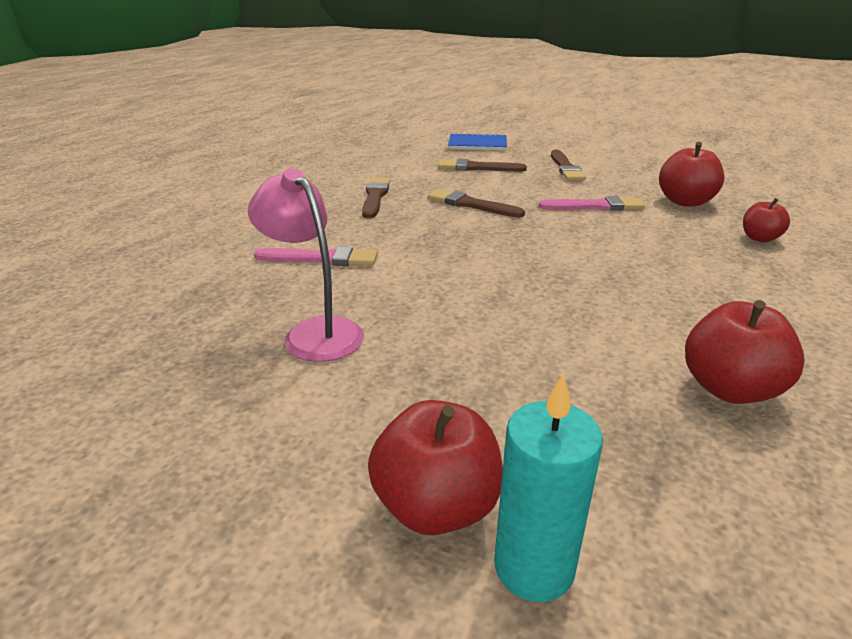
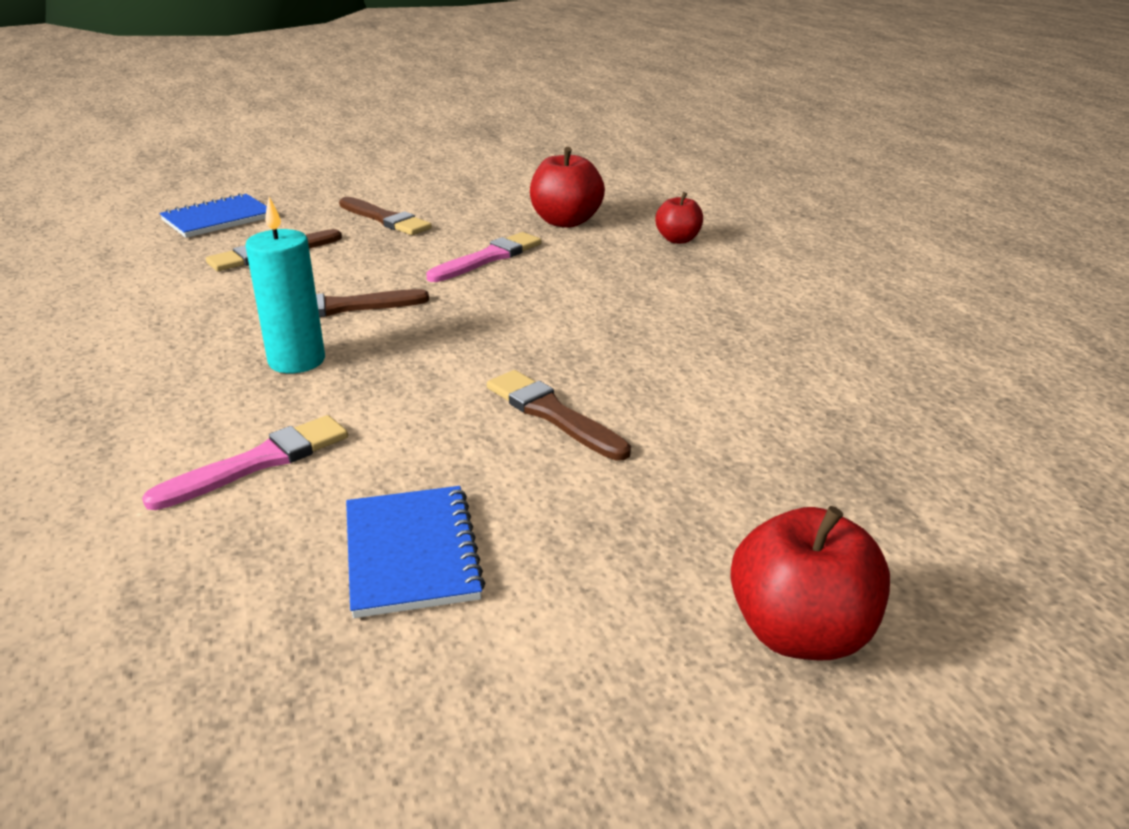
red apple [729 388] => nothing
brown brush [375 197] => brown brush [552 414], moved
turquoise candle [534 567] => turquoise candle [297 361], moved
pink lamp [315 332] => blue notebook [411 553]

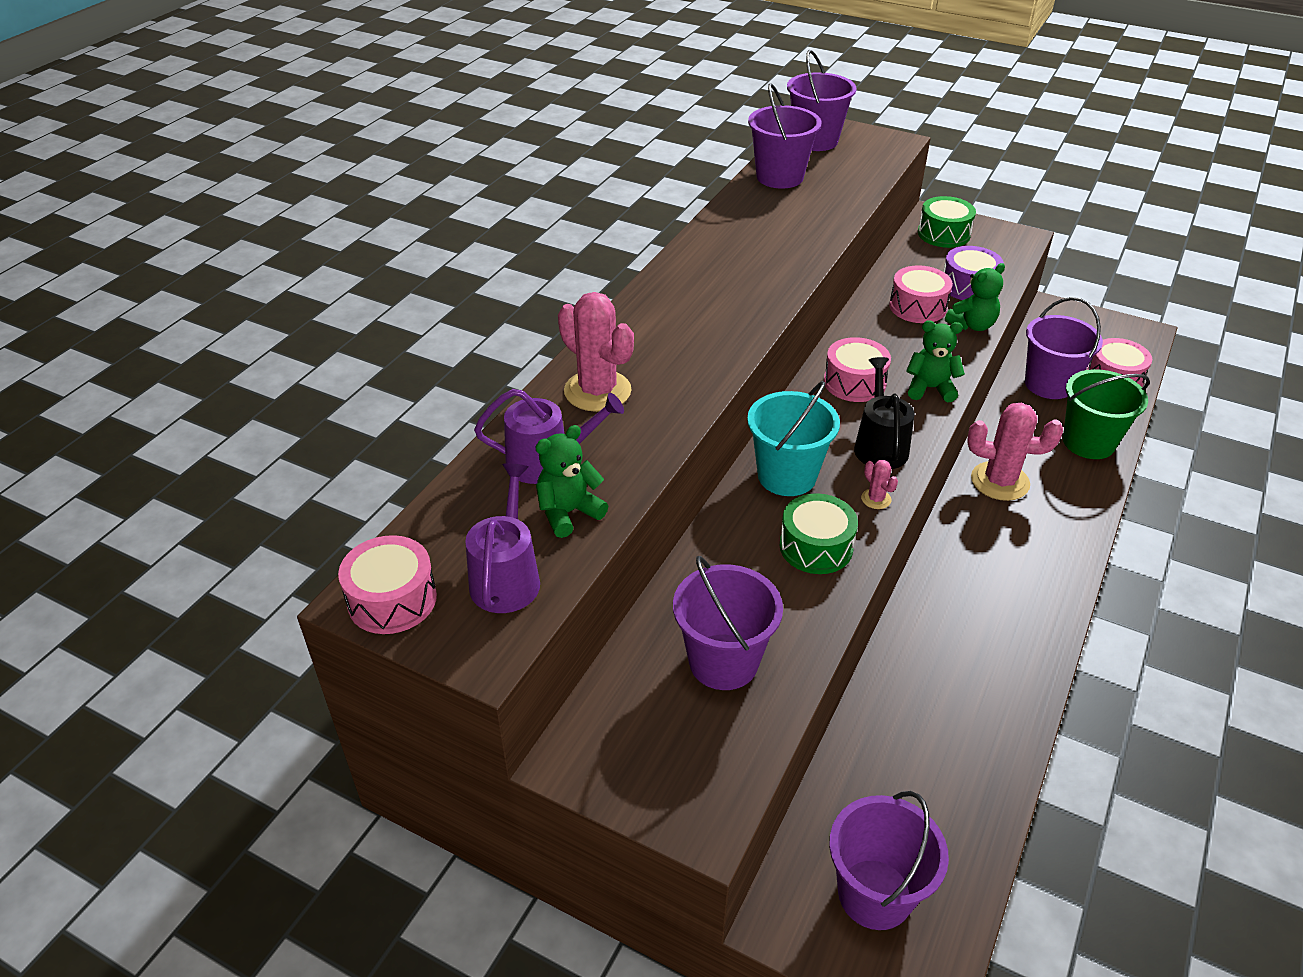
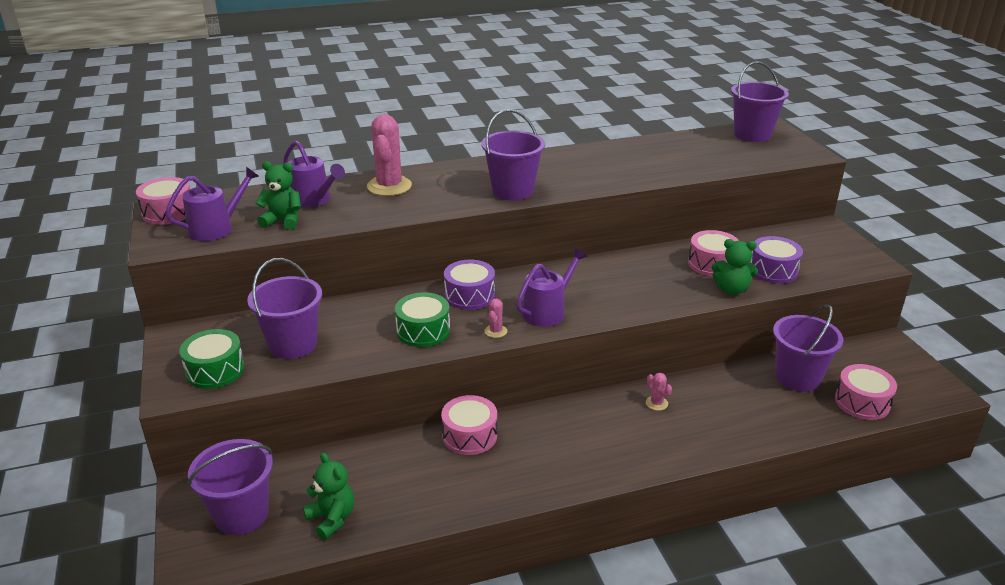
green bucket [1088 442] => nothing
purple bucket [779 177] => purple bucket [512 191], moved
pink drum [854 382] => pink drum [469 435], moved
green teddy bear [930 388] => green teddy bear [332 518], moved
green drum [943 234] => green drum [215 370], moved
turquoise bucket [787 476] => purple drum [469 295]
black watering can [880 446] => purple watering can [547 311]
pink cactus [1000 481] => pink cactus [656 403], x0.45

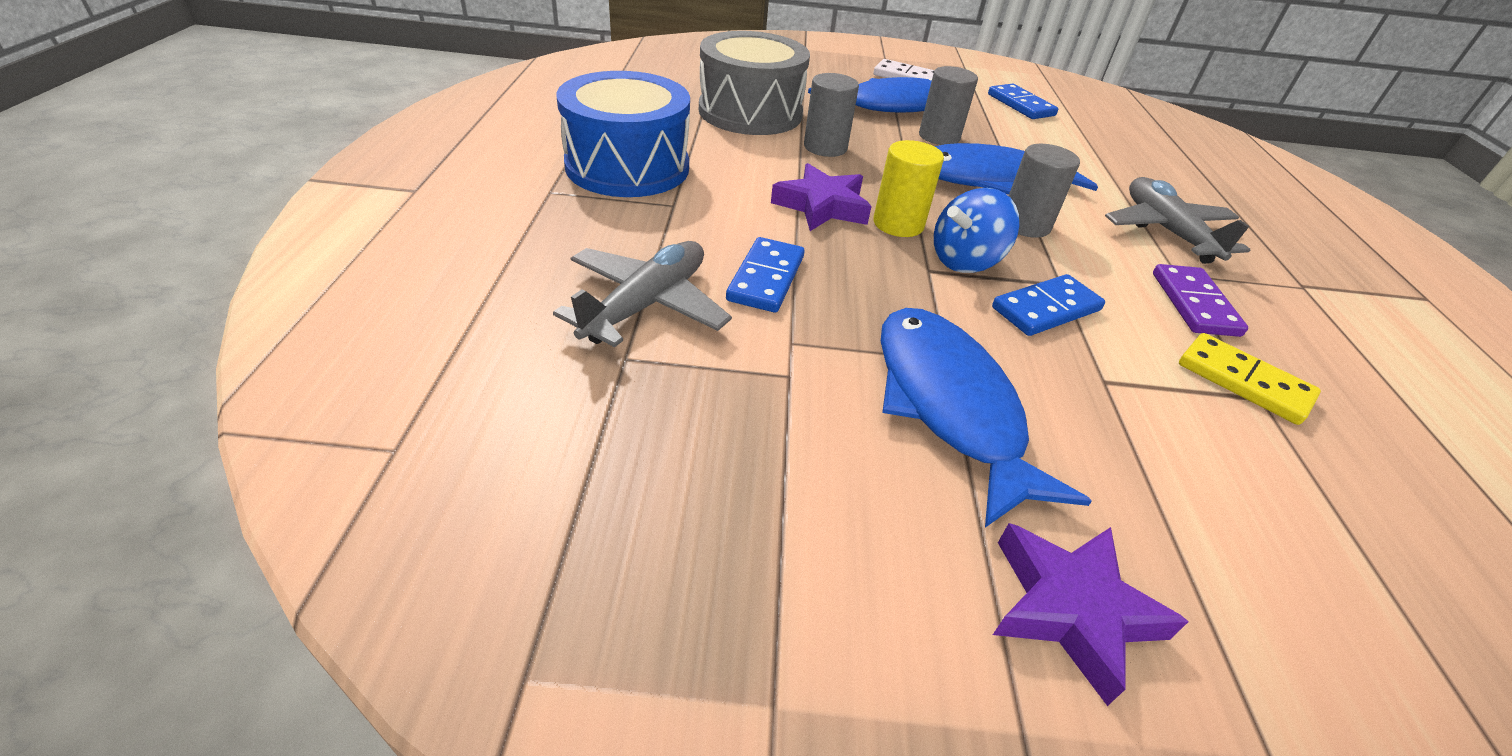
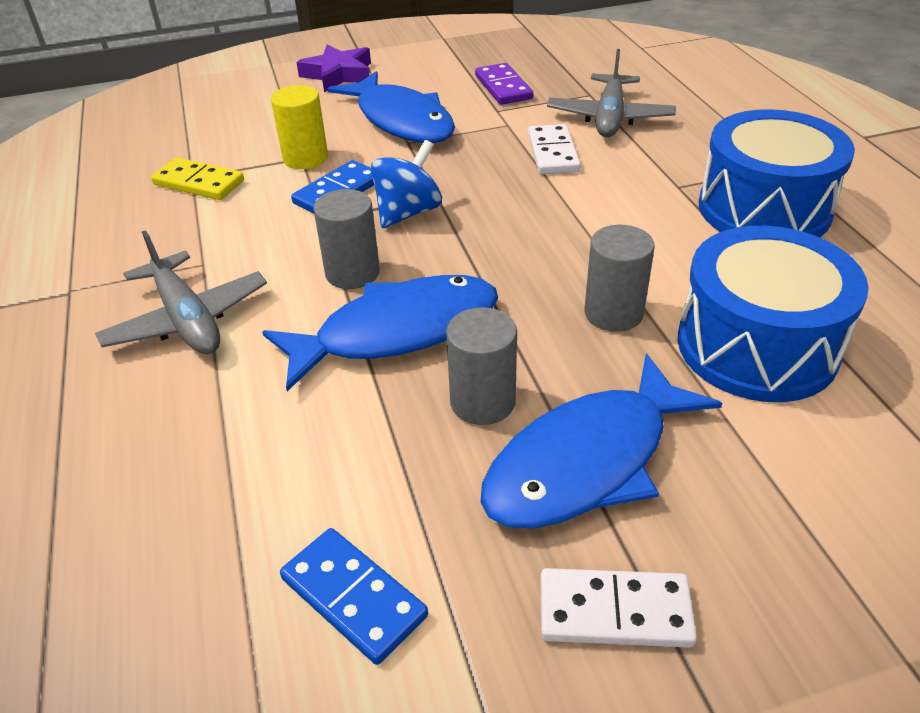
purple star [822 206] => nothing
yellow cylinder [898 224] => yellow cylinder [305 158], moved
purple domino [1194 304] => purple domino [503 87], moved
grey drum [750 112] => blue drum [757 346]
blue domino [765 278] => white domino [553 153]

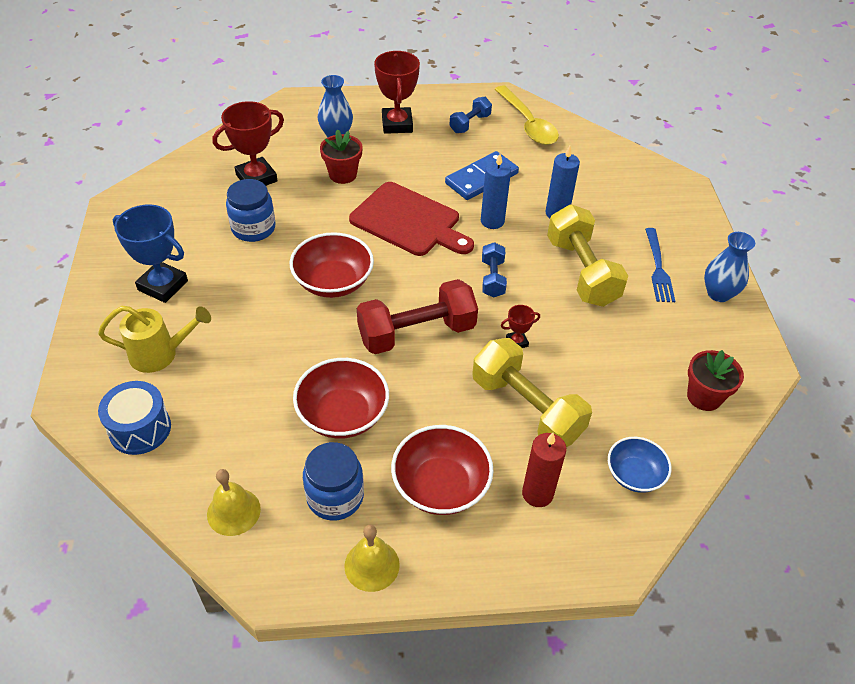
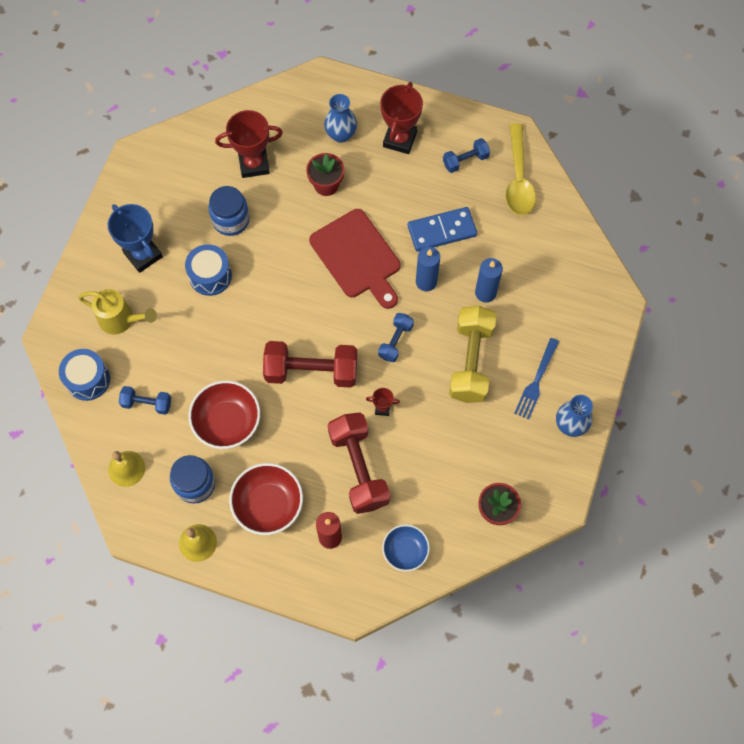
red bowl [333 282] => nothing
nothing => blue dumbbell [147 403]
nothing => blue drum [210 276]
yellow dumbbell [526 408] => red dumbbell [358 468]

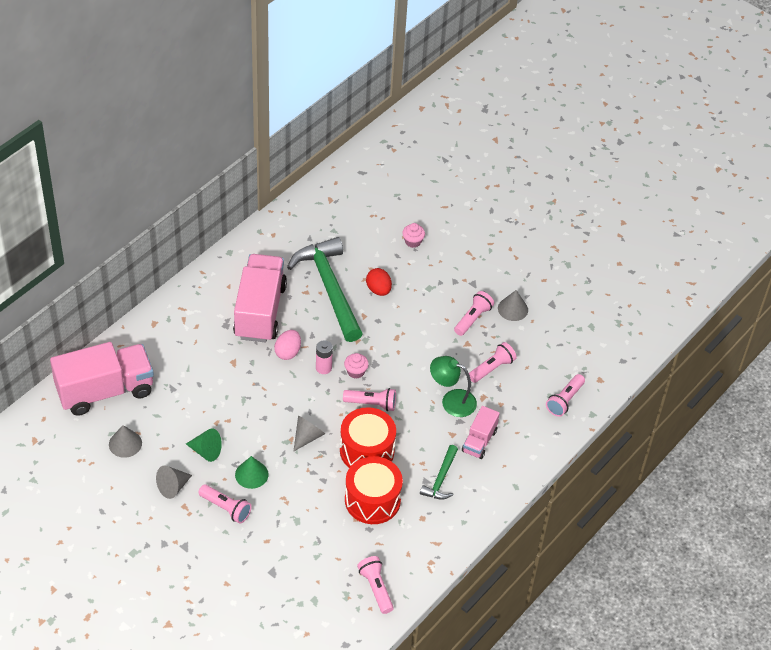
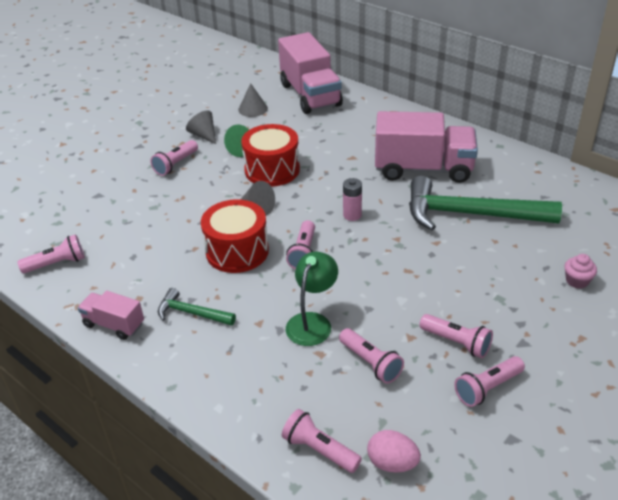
green cone [251 474] => nothing
pink cupcake [355 372] => nothing
red egg [378 290] => nothing
pink egg [288 352] => pink egg [392 463], moved
red drum [372 500] => red drum [272 170], moved
pink truck [479 441] => pink truck [114 324], moved
grey cone [513 309] => pink flashlight [487 388]
green hammer [329 288] => green hammer [471 214], 150 degrees counterclockwise

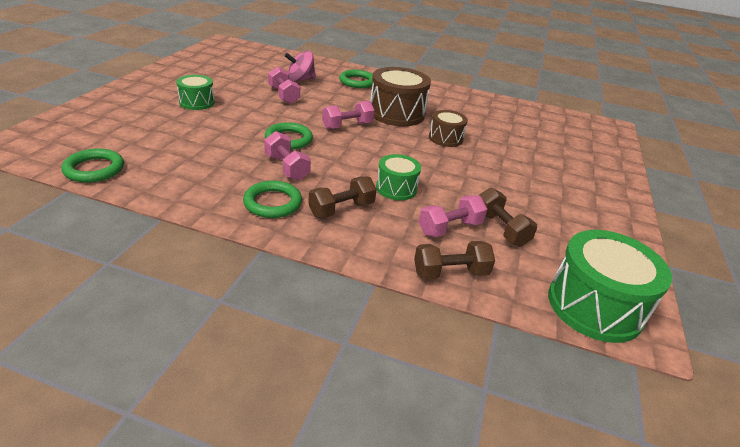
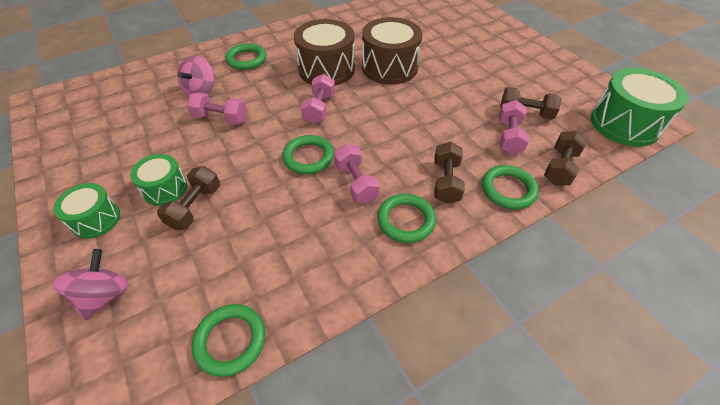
nothing => pink spinning top [104 295]
nothing => brown dumbbell [195 207]
nothing => green ring [508 189]
green drum [396 188] => green drum [96 219], moved
pink dumbbell [287 167] => pink dumbbell [356 183], 60 degrees clockwise
brown drum [445 138] => brown drum [389 67], x1.74

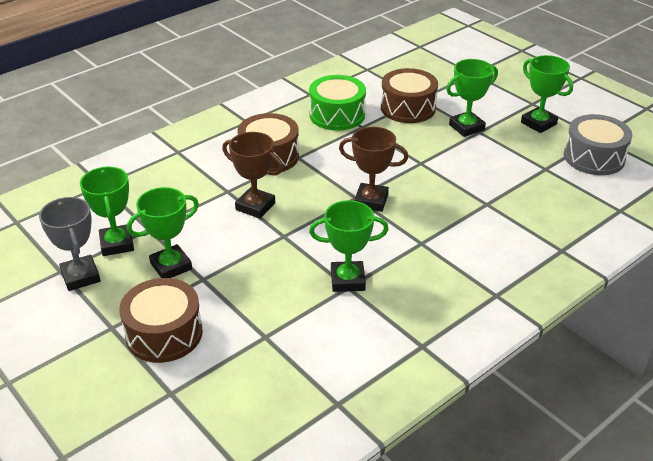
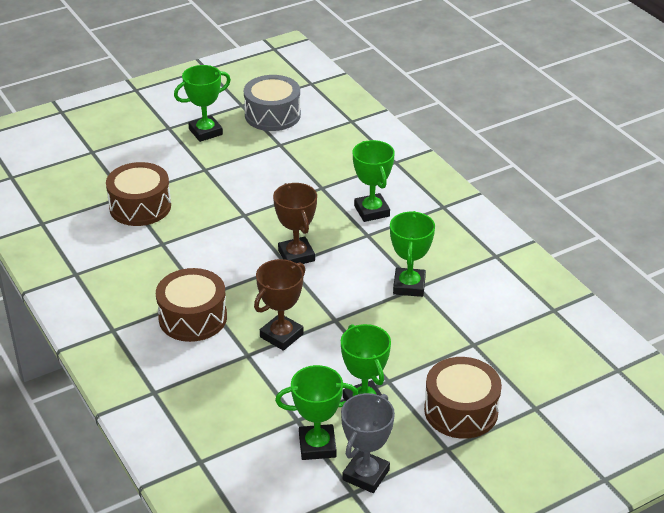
green drum [337 115] => nothing
green trophy [466 127] => green trophy [371 211], moved
grey trophy [80 276] => grey trophy [366 475], 45 degrees counterclockwise
brown trophy [371 201] => brown trophy [296 255], 45 degrees counterclockwise

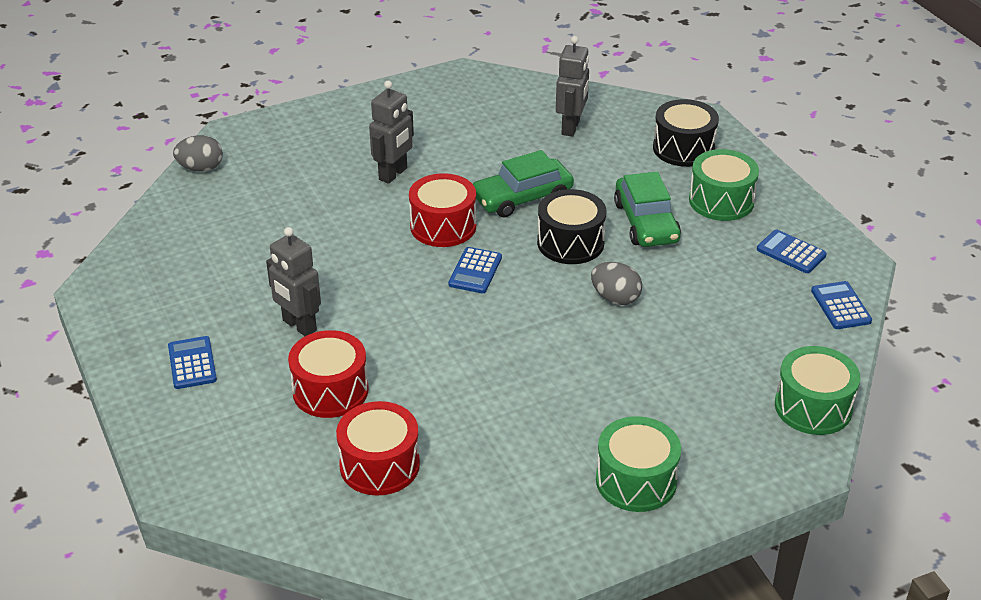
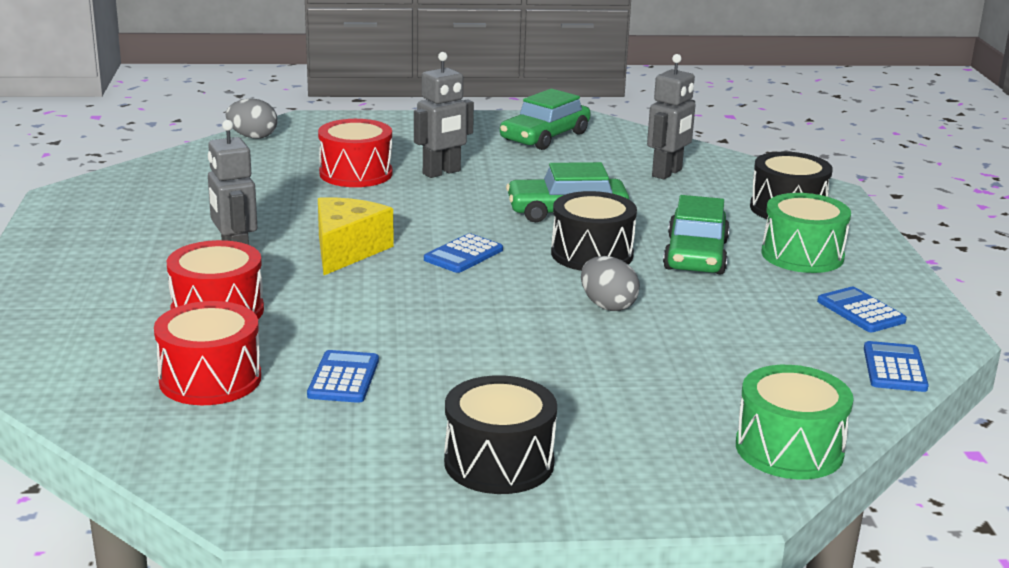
nothing => yellow cheese [347 250]
nothing => green car [544 136]
blue calculator [192 363] => blue calculator [343 378], moved
red drum [443 226] => red drum [356 173], moved
green drum [636 481] => black drum [499 462]

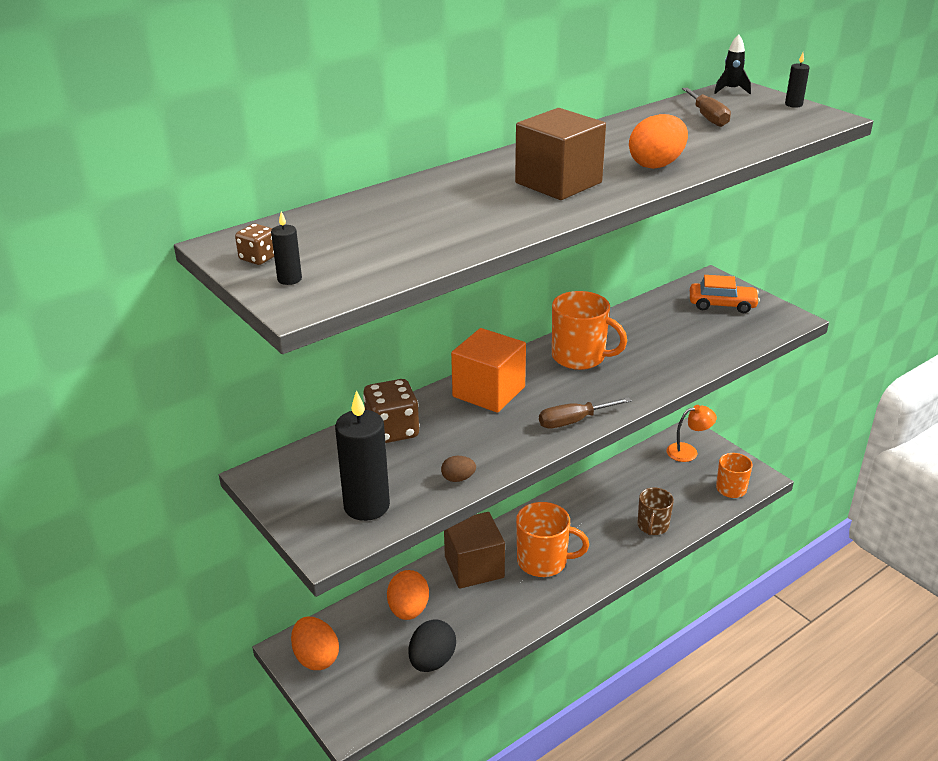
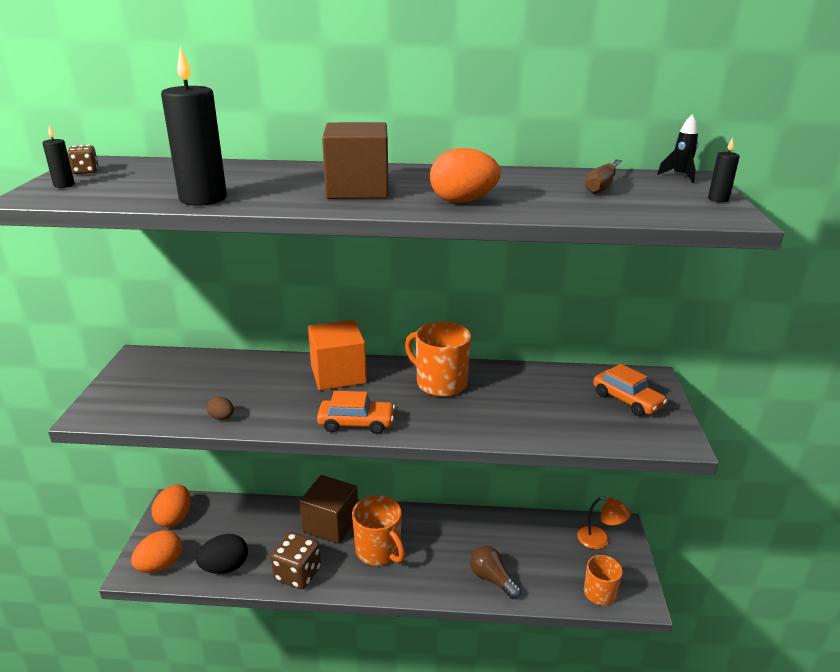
black candle [366 506] => black candle [203 199], moved
brown dice [392 430] => brown dice [298 574], moved
orange egg [408 610] => orange egg [160 565], moved
brown screwdriver [573 421] => orange car [356 423]
brown mug [652 526] => brown light bulb [492 579]
orange mug [580 357] => orange mug [440 383], 150 degrees clockwise

